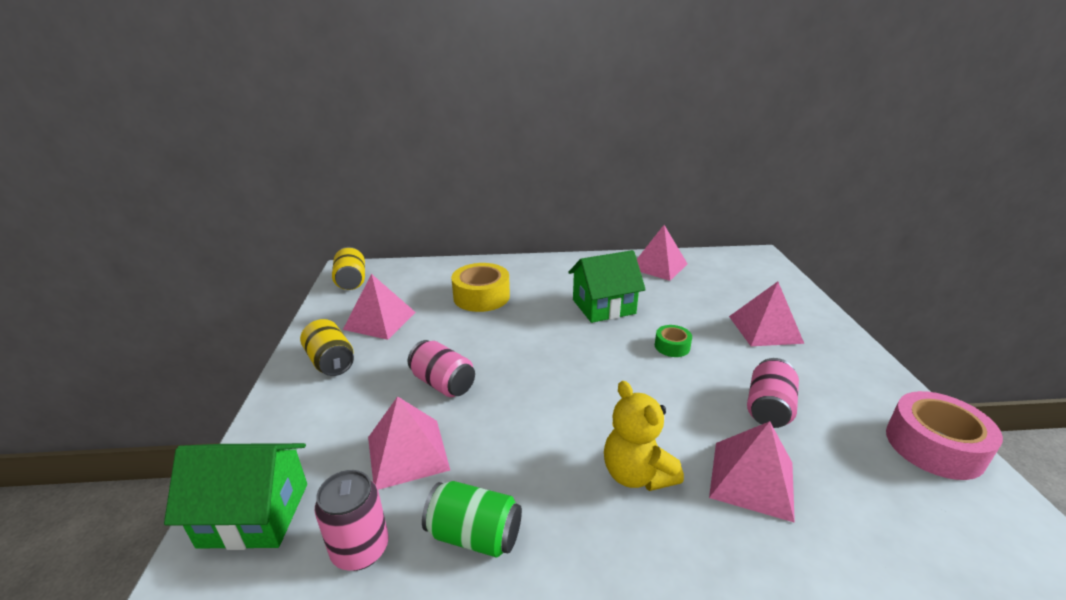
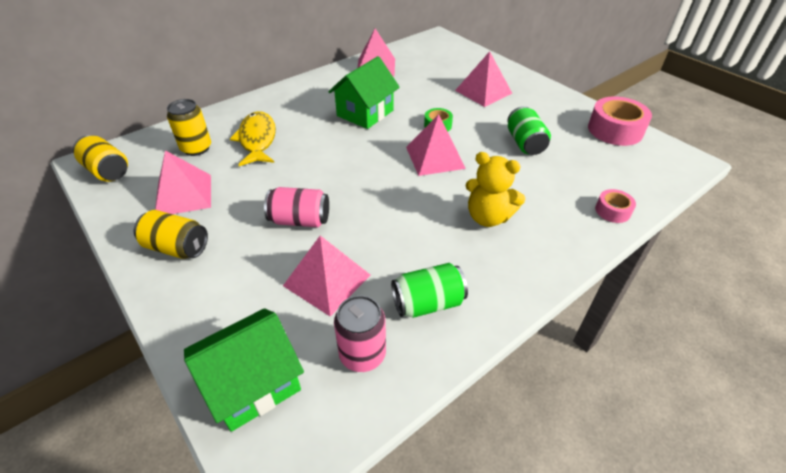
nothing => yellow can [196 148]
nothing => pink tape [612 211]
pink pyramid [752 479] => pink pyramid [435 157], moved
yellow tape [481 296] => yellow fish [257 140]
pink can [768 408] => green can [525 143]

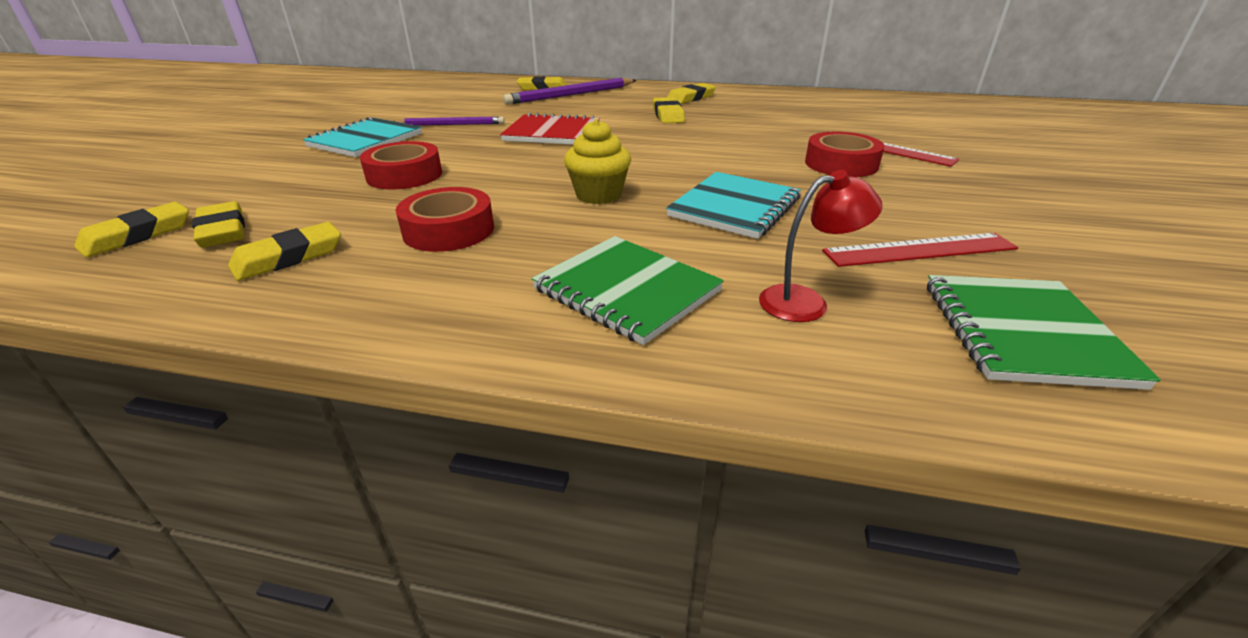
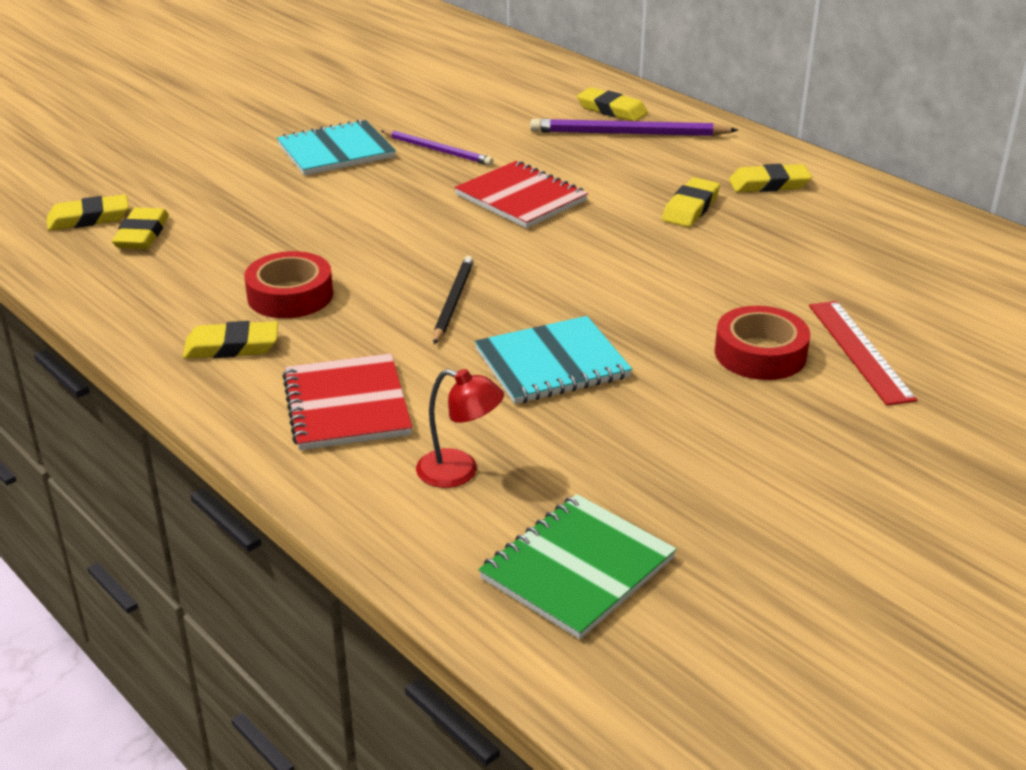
red tape [404 175] => nothing
red ruler [920 250] => nothing
yellow eraser [288 257] => yellow eraser [232 346], moved
yellow cupcake [598 195] => black pencil [453 301]
green notebook [626 290] => red notebook [347 405]

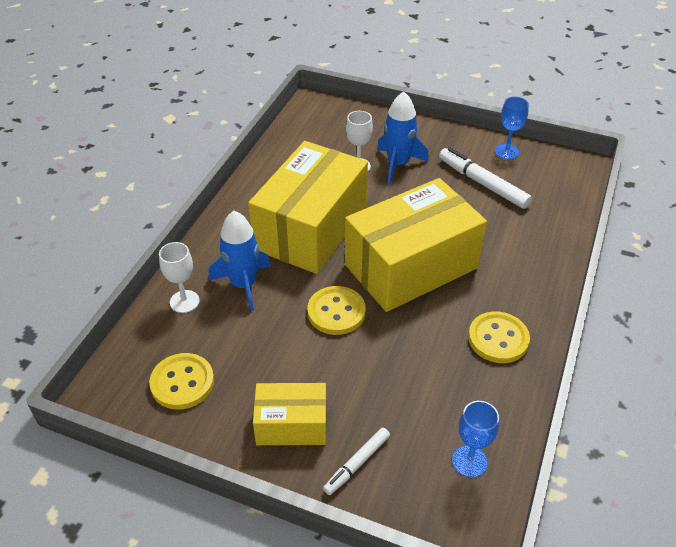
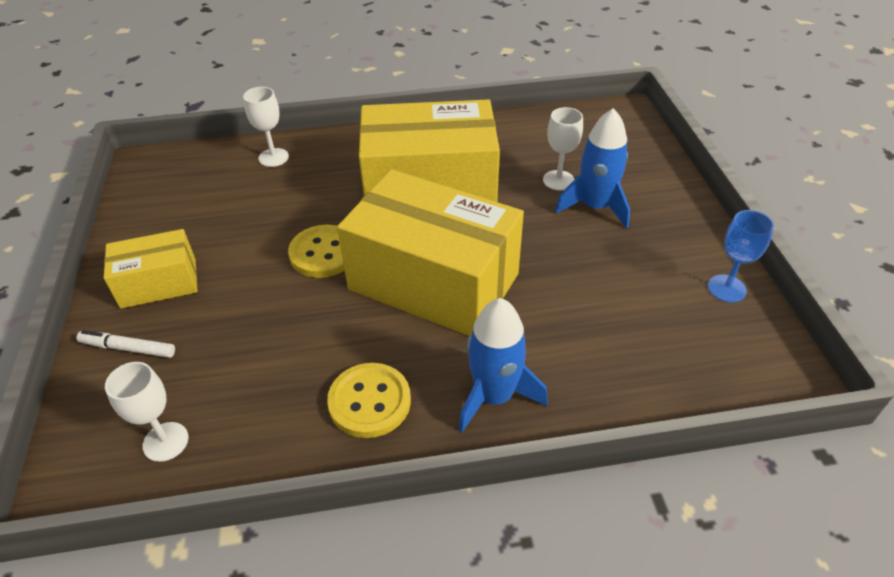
yellow button [182 382] => nothing
white marker [482 183] => nothing
blue rocket [243 284] => blue rocket [494 396], moved
blue goblet [469 461] => white goblet [165 442]
yellow box [291 425] => yellow box [159 283], 75 degrees counterclockwise

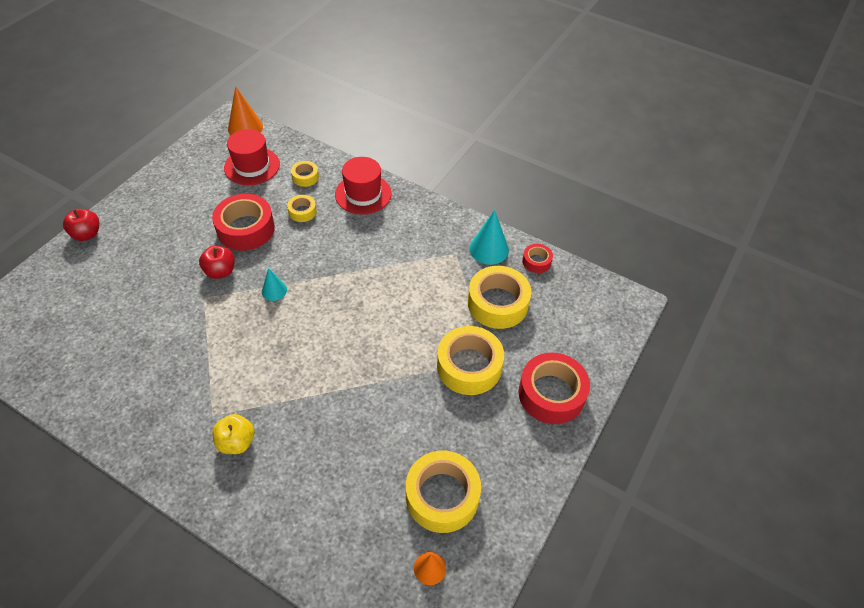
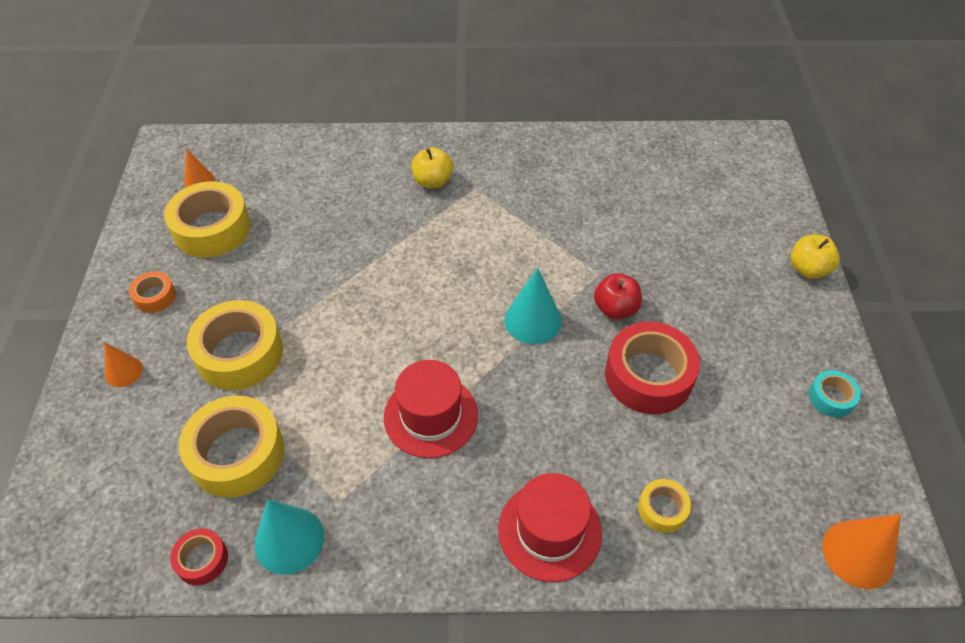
yellow tape [302 212] => nothing
nothing => orange tape [155 296]
nothing => turquoise tape [831 398]
red hat [252 166] => red hat [431 416], moved
red tape [551 394] => orange cone [124 371]
red apple [87 234] => yellow apple [808 269]
turquoise cone [274 290] => turquoise cone [533 320], x1.67

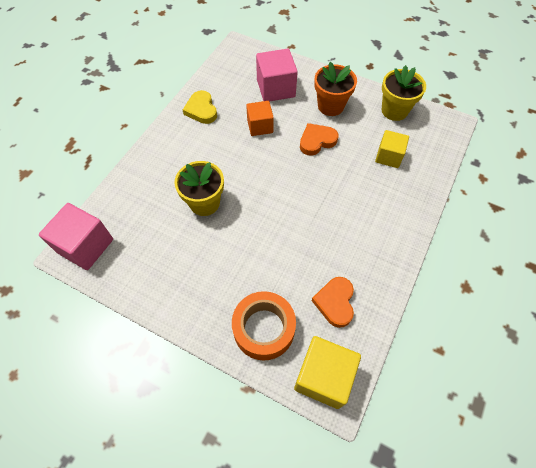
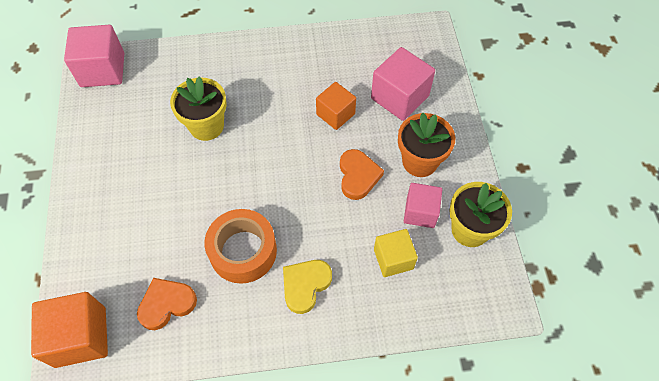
nothing => pink cube [420 212]
yellow heart [201 110] => yellow heart [305 285], moved
orange tape [264 329] => orange tape [243 251], moved
yellow cube [323 377] => orange cube [80 337]
orange heart [317 141] => orange heart [358 176], 60 degrees clockwise

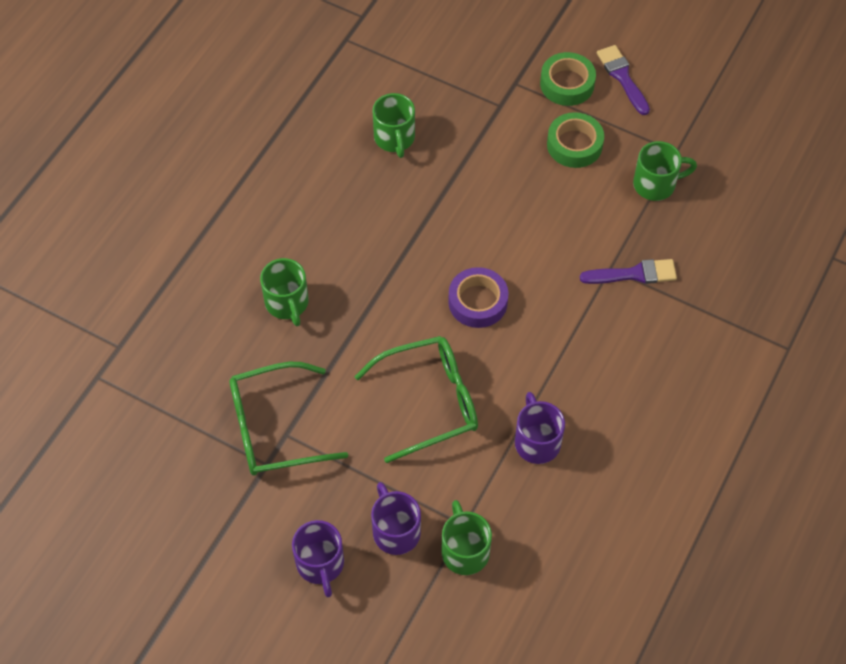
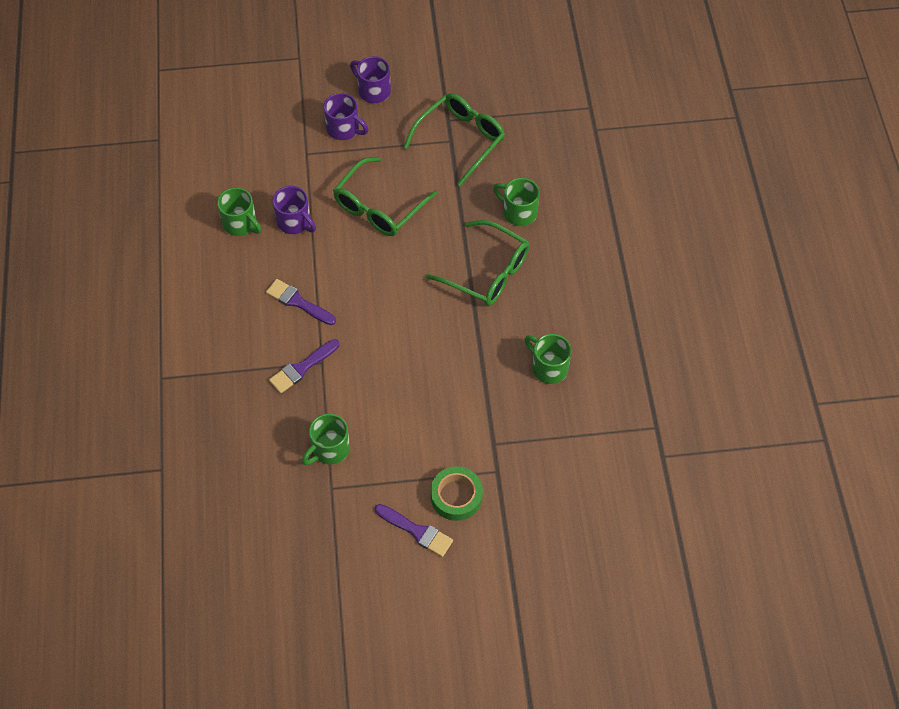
purple tape [477 302] => nothing
green tape [574 145] => nothing
nothing => purple brush [298 302]
nothing => green glasses [487 272]
green mug [464 550] => green mug [241 224], moved

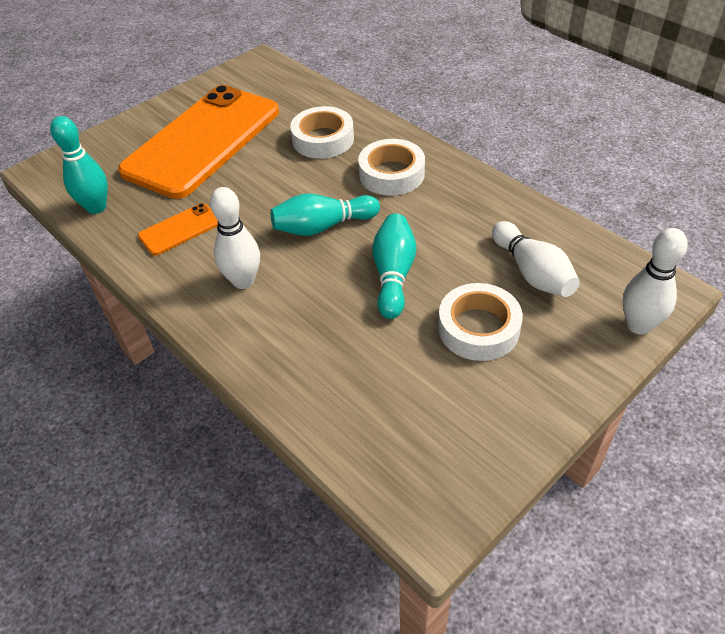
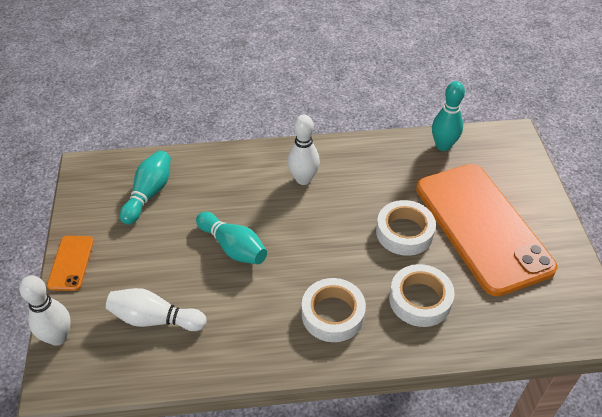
orange phone [180 229] => orange phone [71 263], moved
turquoise bowling pin [323 226] => turquoise bowling pin [149 194], moved
white tape [478 328] => white tape [404 232], moved

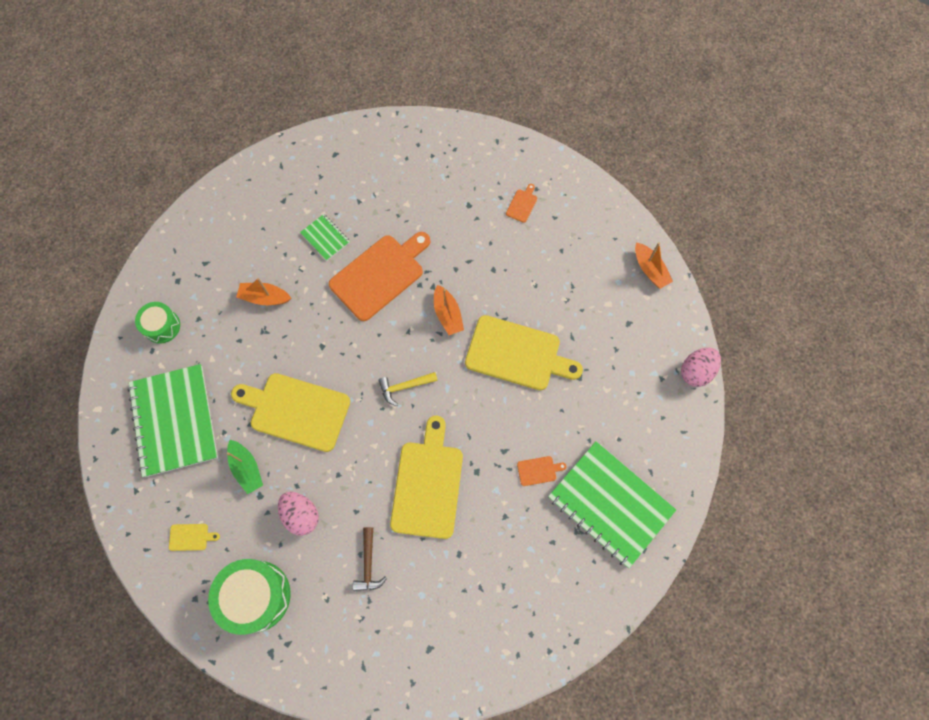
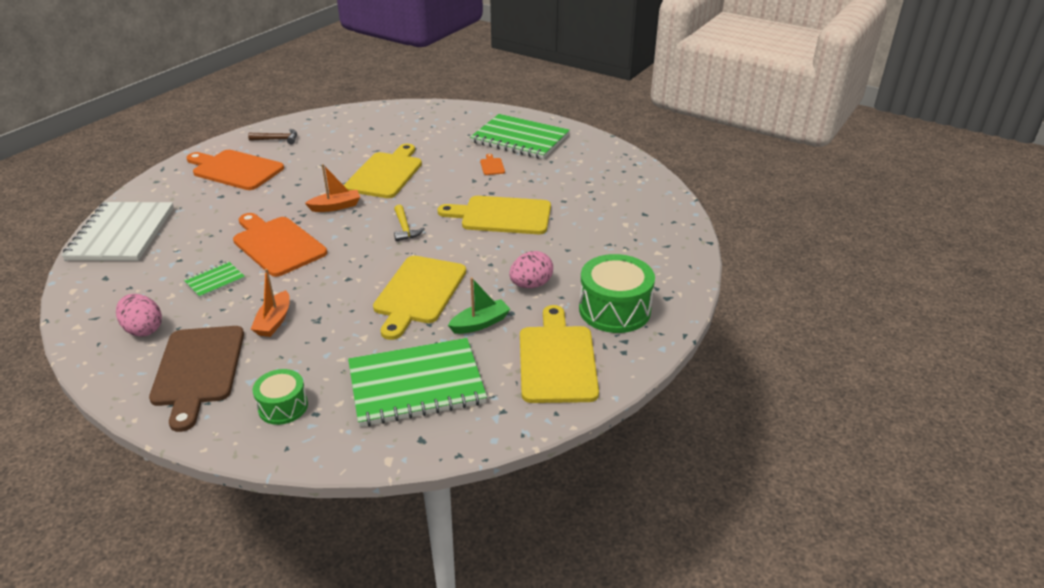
orange boat [650 270] => nothing
nothing => white notebook [122 234]
nothing => brown cutting board [198 370]
brown hammer [368 564] => brown hammer [277 139], moved
pink egg [696 371] => pink egg [143 329], moved
green notebook [610 504] => green notebook [520 139], 75 degrees clockwise
yellow cutting board [191 537] => yellow cutting board [557 360], x2.49
orange cutting board [522 204] => orange cutting board [235 170], x2.49

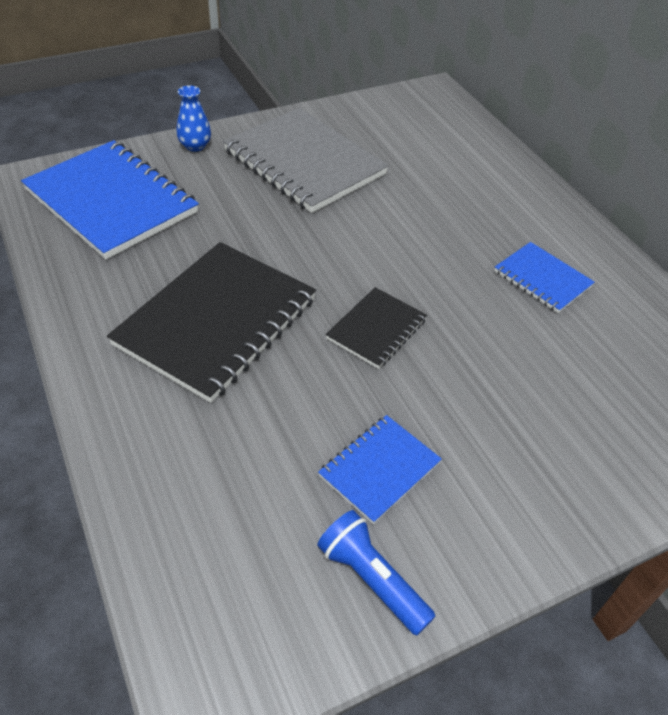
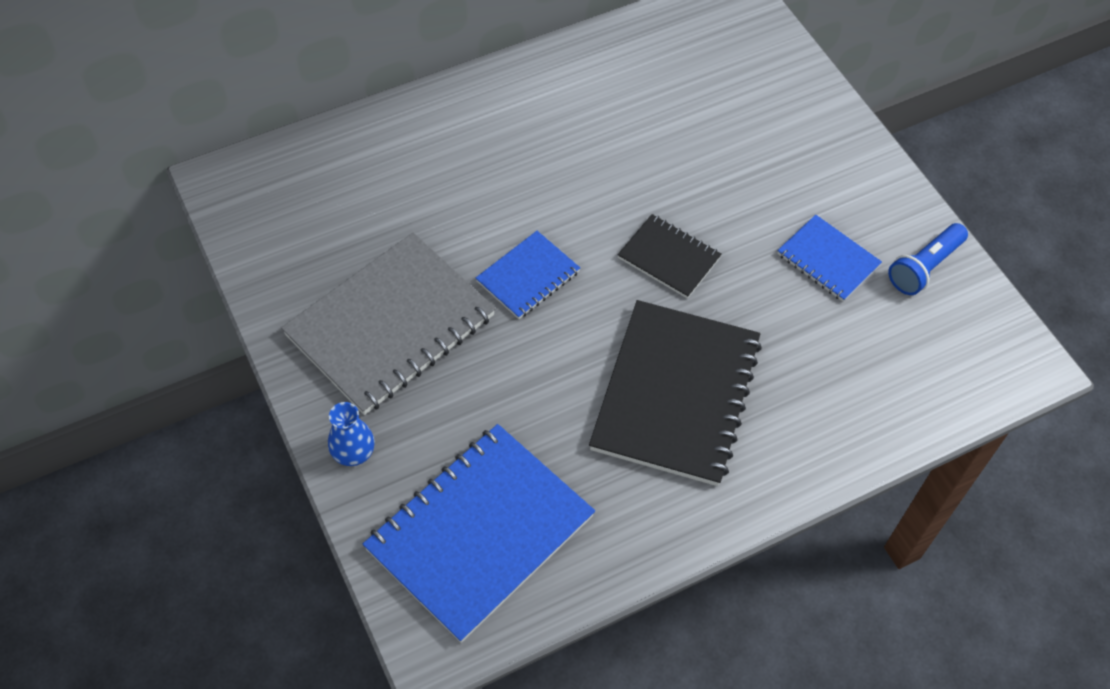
blue notebook [542 279] => blue notebook [528 276], moved
black notebook [216 322] => black notebook [675 394], 75 degrees clockwise

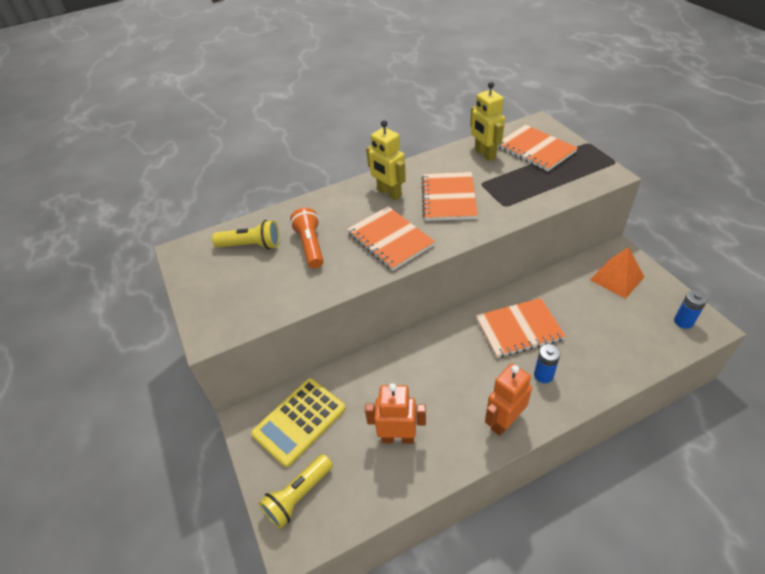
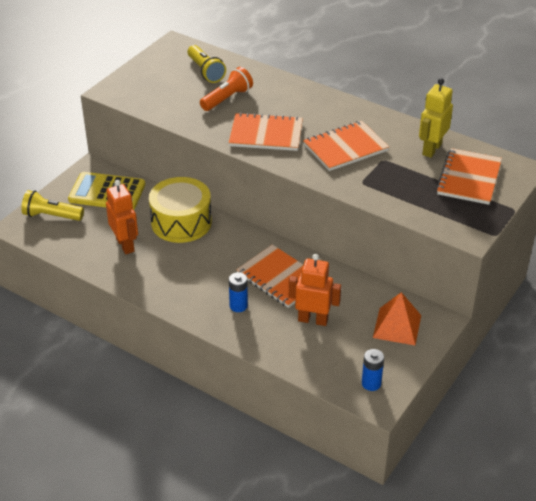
yellow robot [389 193] => nothing
nothing => yellow drum [181 222]
orange robot [504 421] => orange robot [313 320], moved
orange notebook [390 239] => orange notebook [266 134], 75 degrees clockwise

